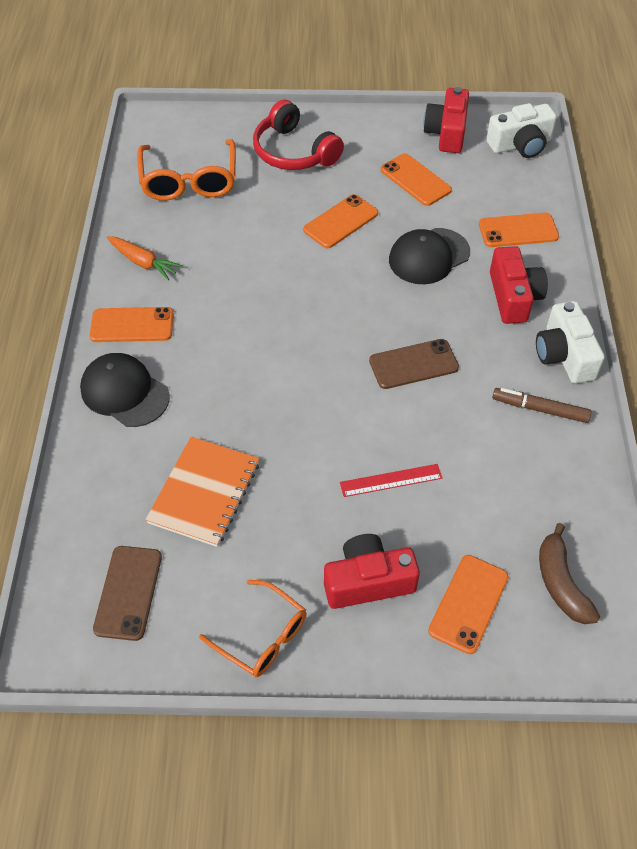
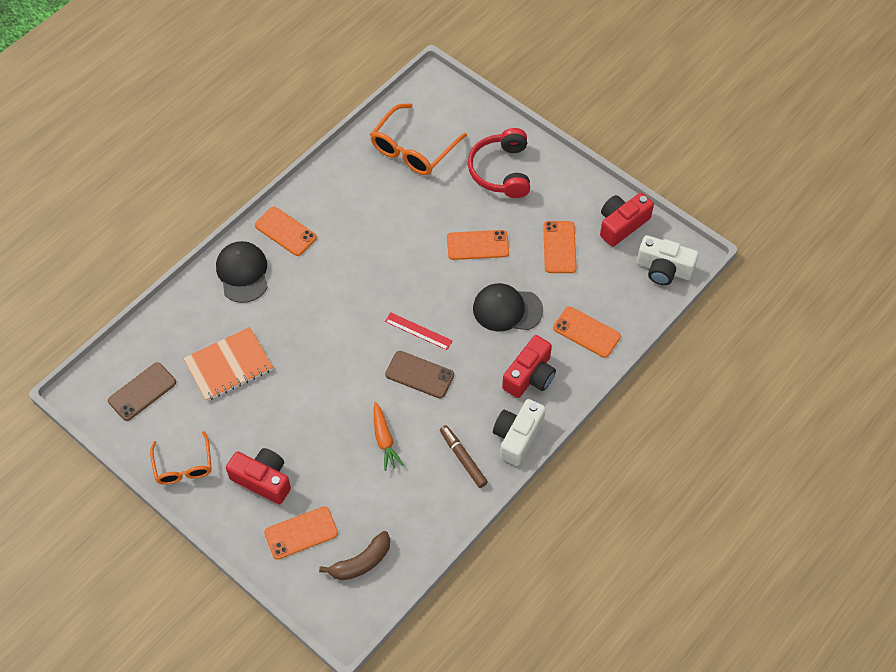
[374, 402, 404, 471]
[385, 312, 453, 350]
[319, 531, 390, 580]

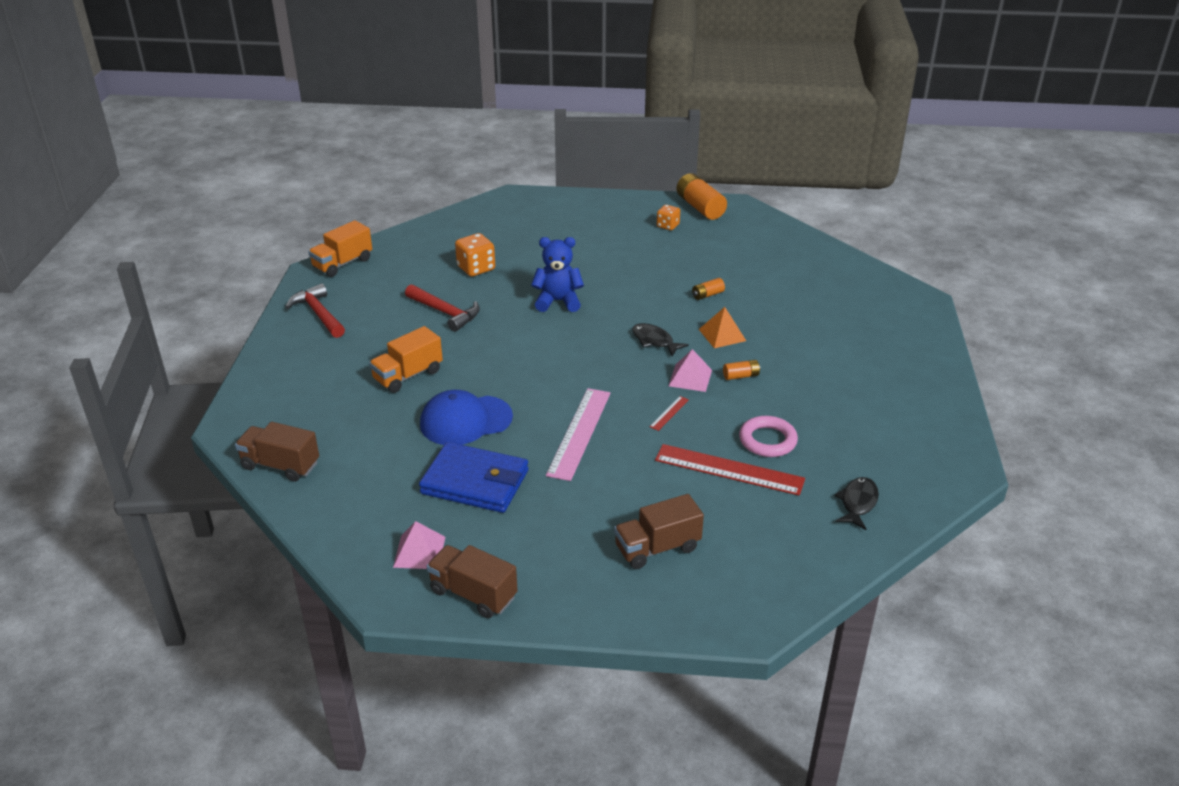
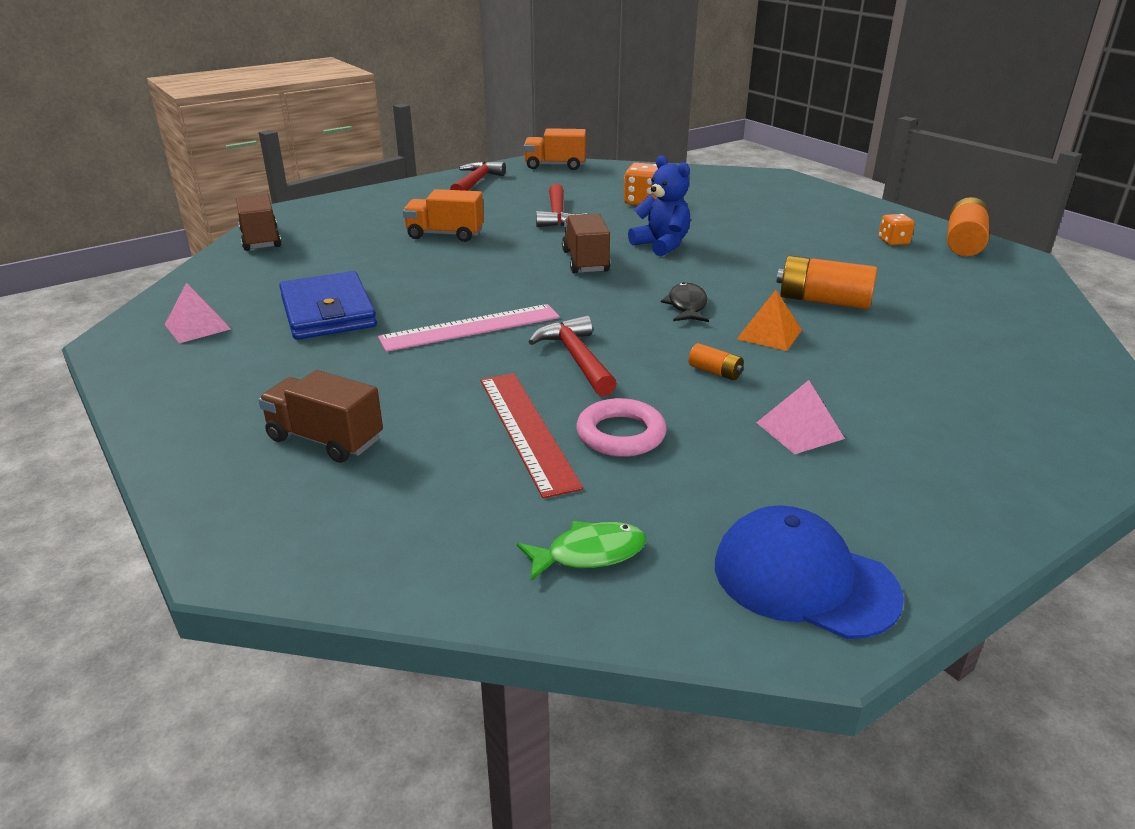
[776, 256, 877, 309]
[756, 380, 845, 454]
[715, 505, 904, 639]
[529, 315, 617, 396]
[517, 521, 646, 582]
[562, 214, 611, 273]

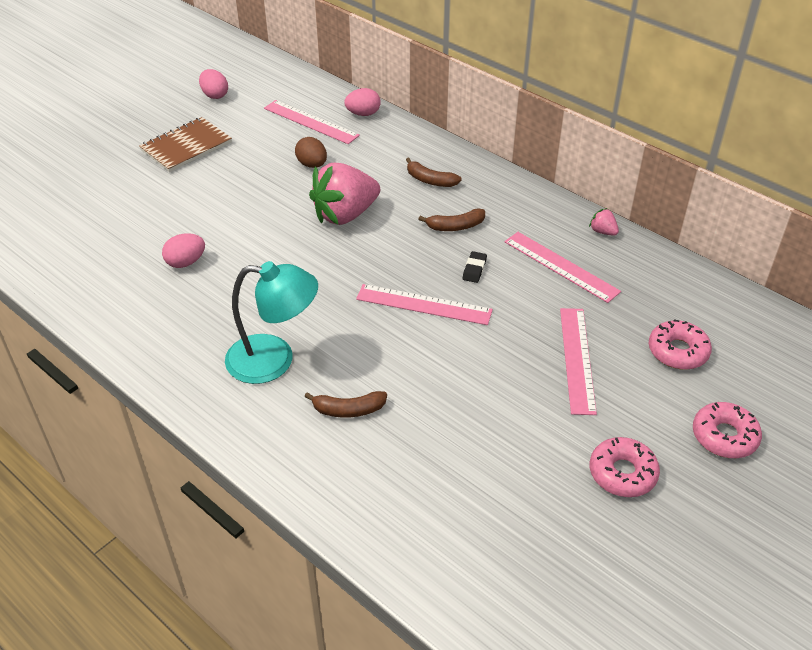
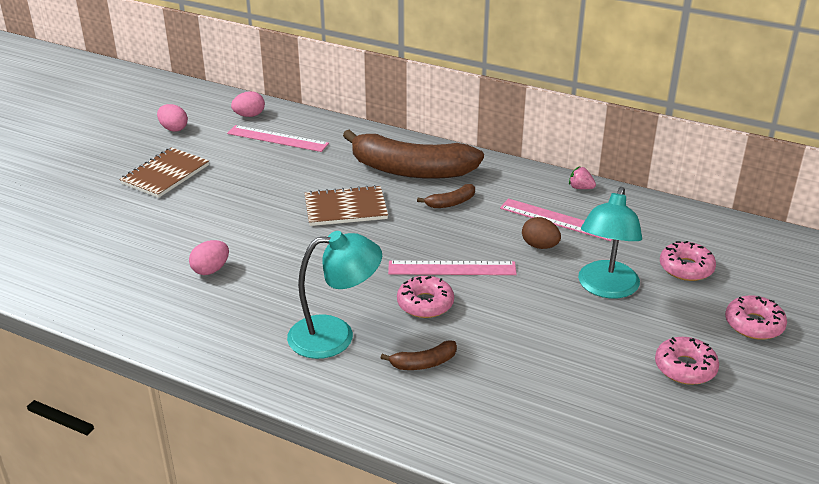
[231, 91, 265, 117]
[522, 217, 561, 249]
[343, 130, 484, 179]
[305, 185, 388, 226]
[463, 251, 487, 283] (first image)
[578, 187, 642, 299]
[397, 276, 454, 318]

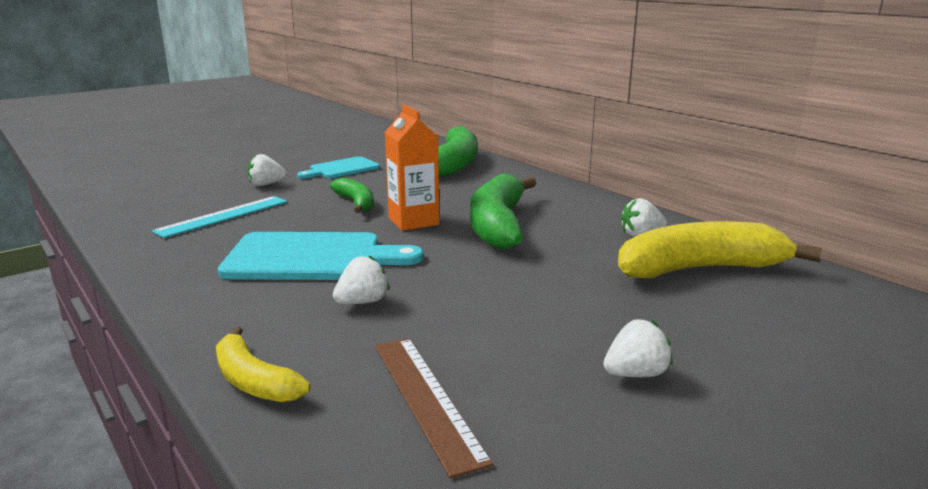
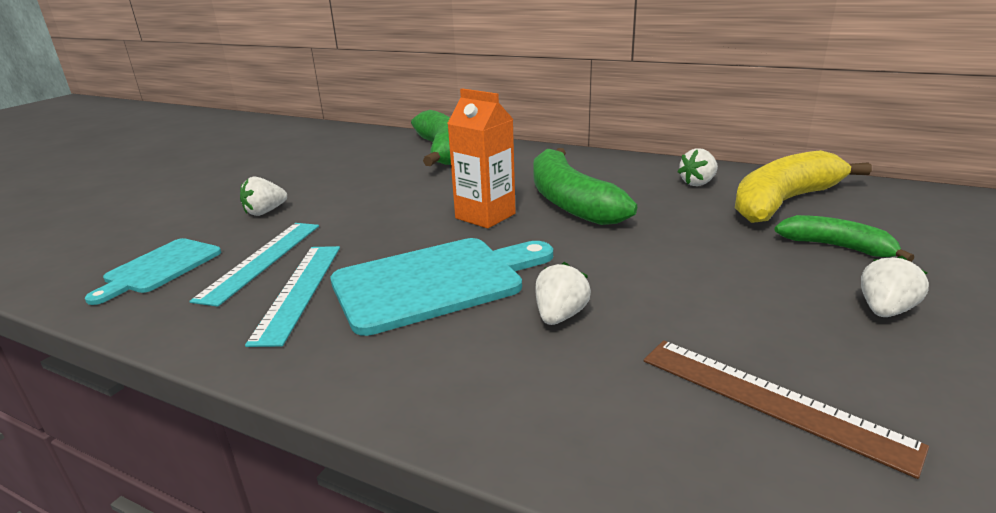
[85, 238, 221, 305]
[774, 215, 914, 262]
[216, 327, 311, 403] (first image)
[245, 246, 340, 347]

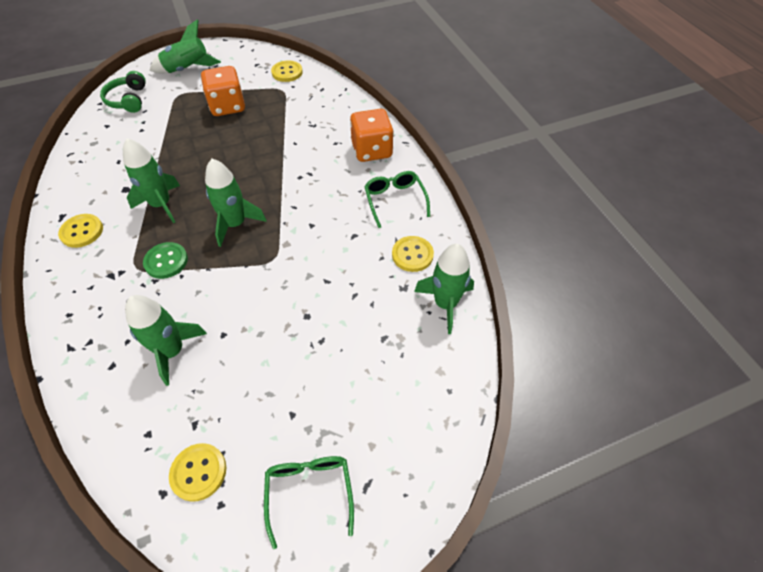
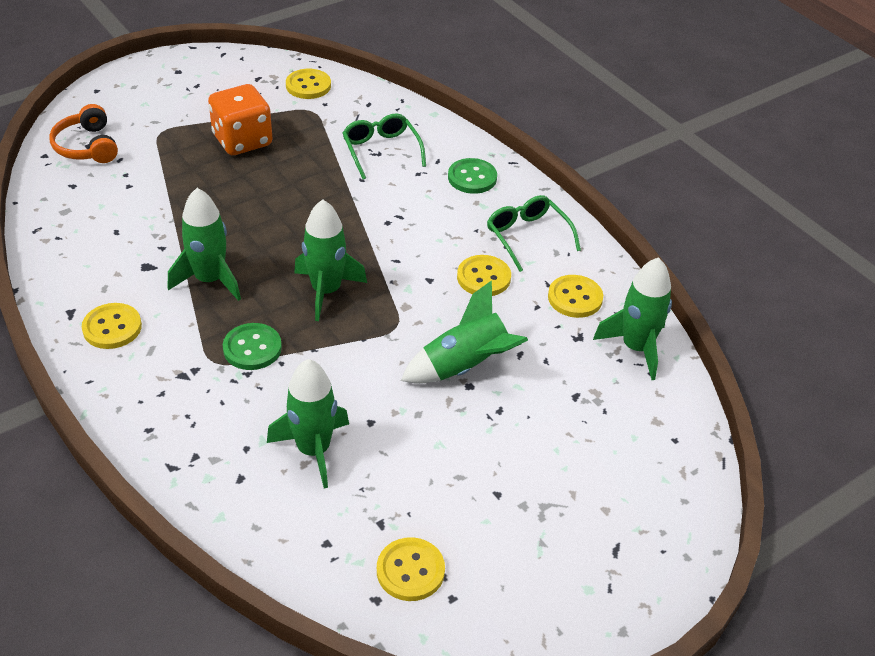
[401, 280, 528, 384]
[49, 104, 118, 163]
[448, 158, 497, 194]
[343, 113, 426, 180]
[457, 255, 511, 296]

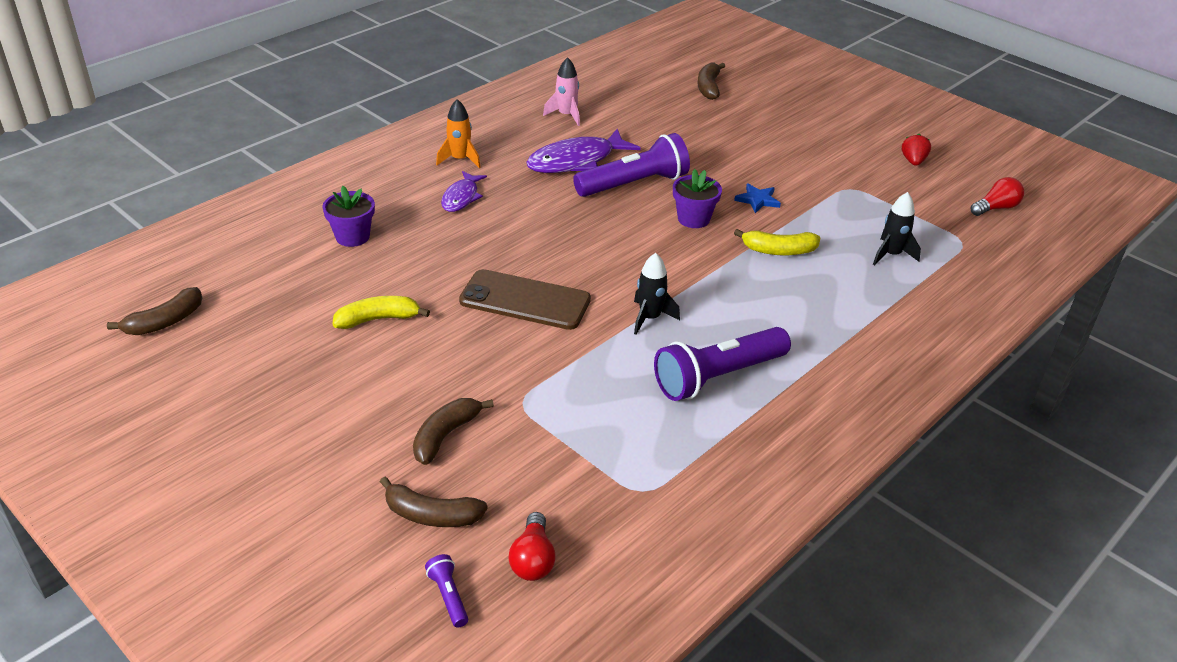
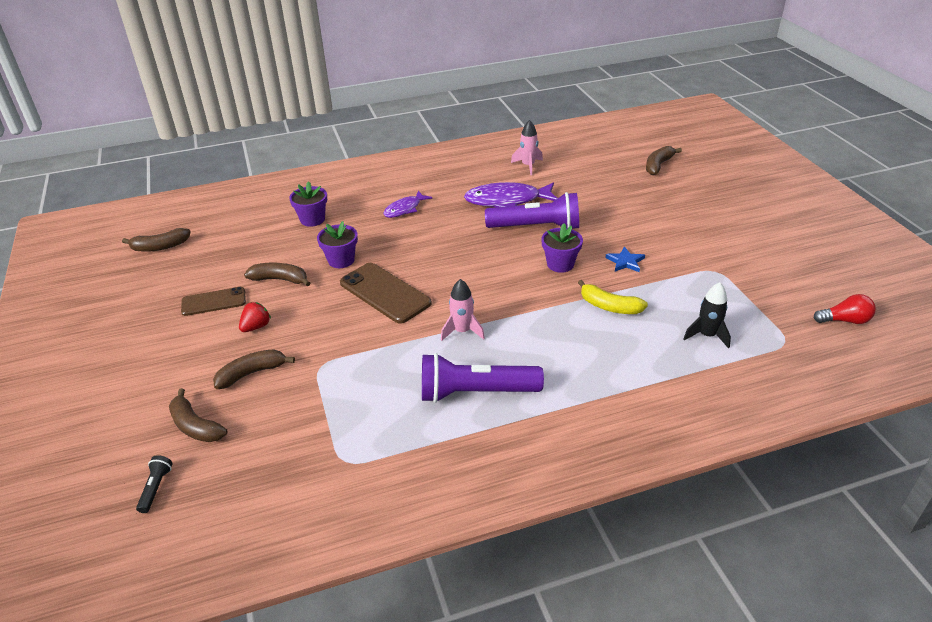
[436, 99, 481, 168] (first image)
[239, 302, 271, 332]
[441, 279, 485, 341]
[244, 262, 310, 286]
[509, 512, 556, 581] (first image)
[136, 455, 172, 513]
[317, 221, 358, 268]
[181, 287, 246, 316]

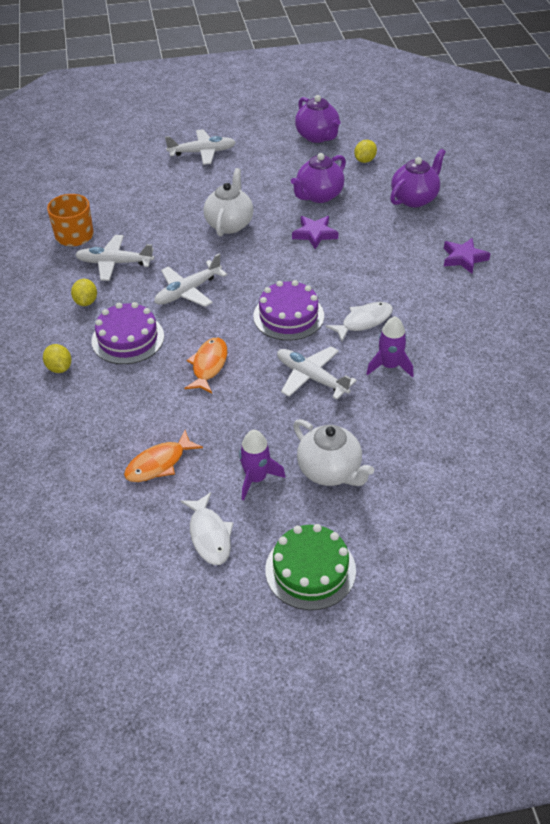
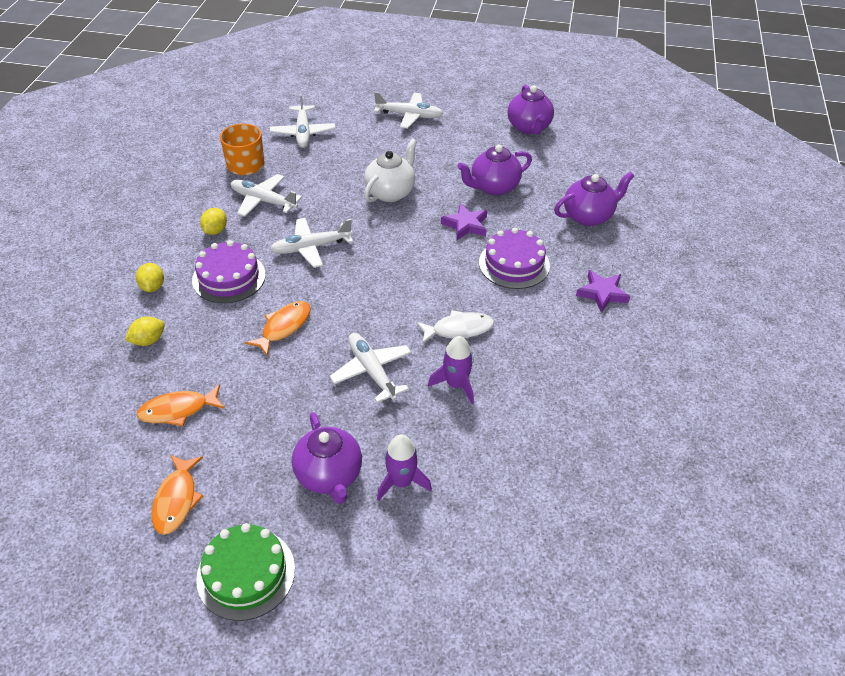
[125, 317, 165, 346]
[479, 228, 550, 289]
[292, 412, 362, 504]
[377, 434, 432, 501]
[152, 455, 203, 535]
[270, 93, 335, 148]

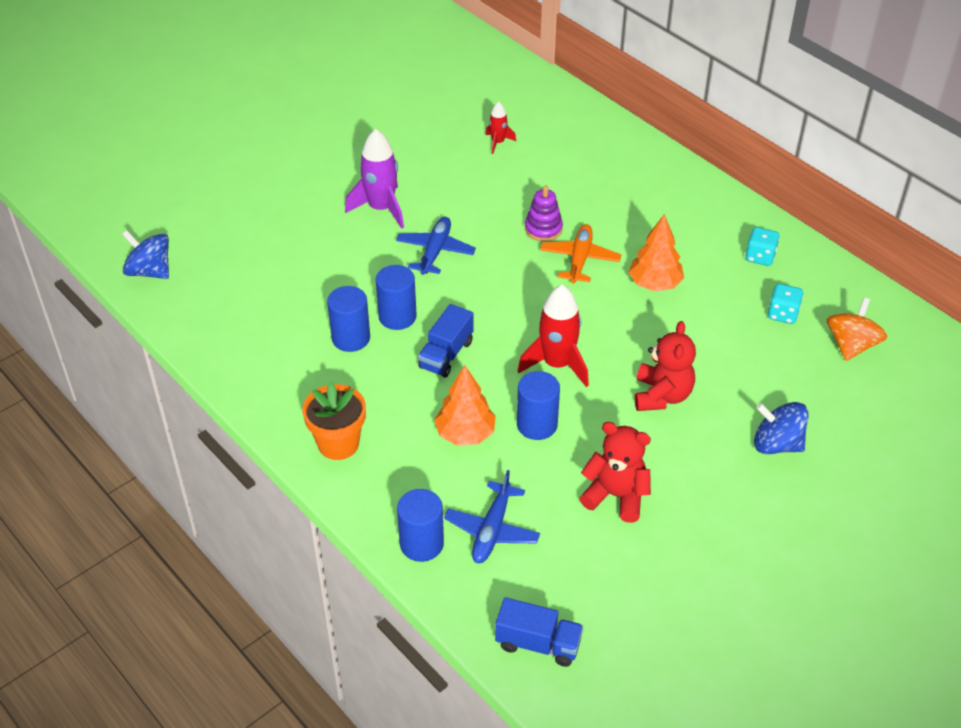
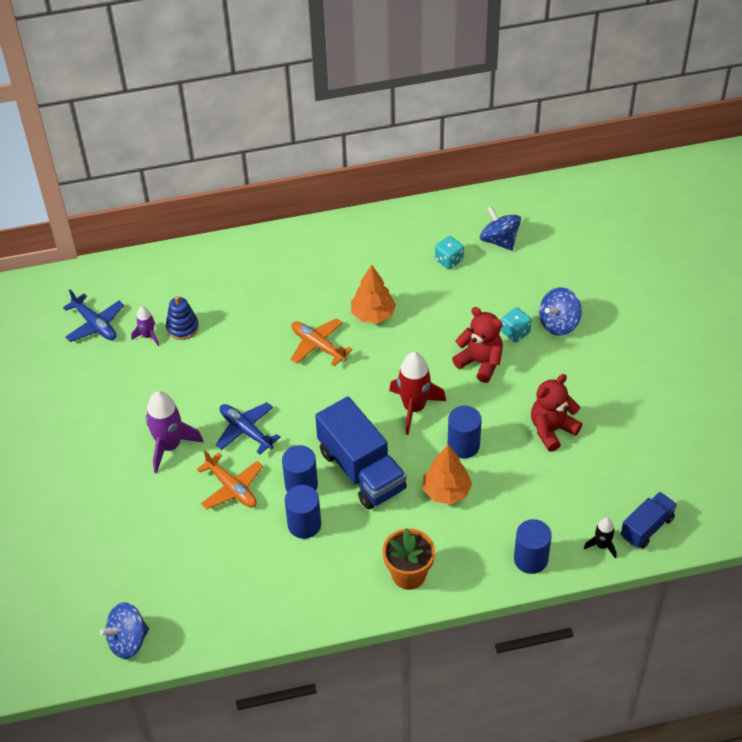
[131, 307, 159, 346]
[525, 186, 563, 242] (first image)
[501, 308, 532, 342]
[480, 206, 521, 251]
[315, 396, 407, 510]
[63, 290, 124, 342]
[166, 296, 199, 340]
[197, 450, 263, 509]
[584, 518, 616, 559]

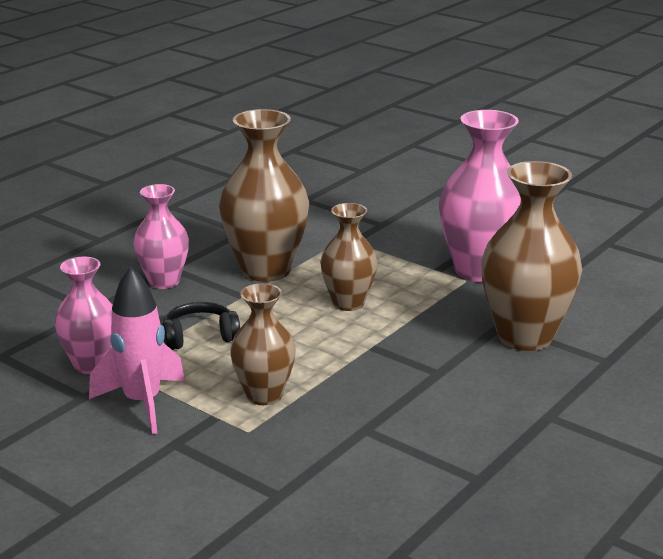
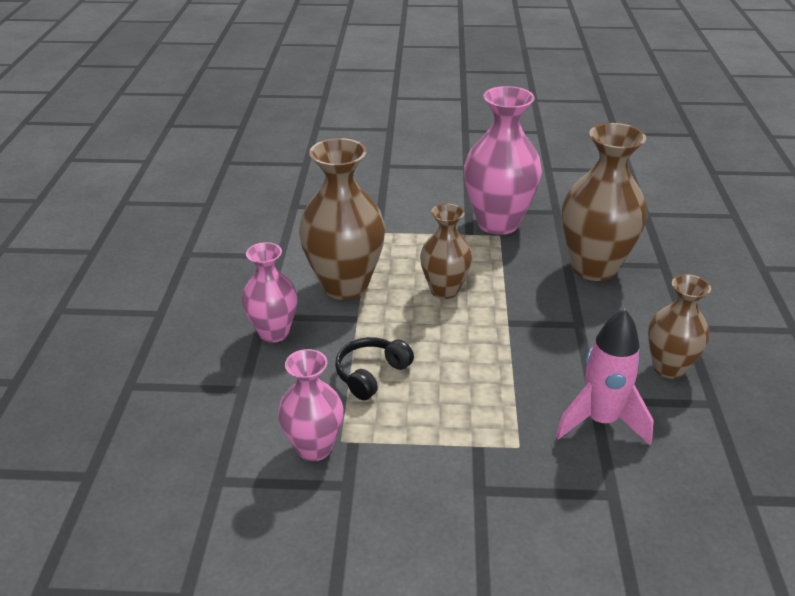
[555, 309, 654, 445]
[648, 274, 711, 379]

